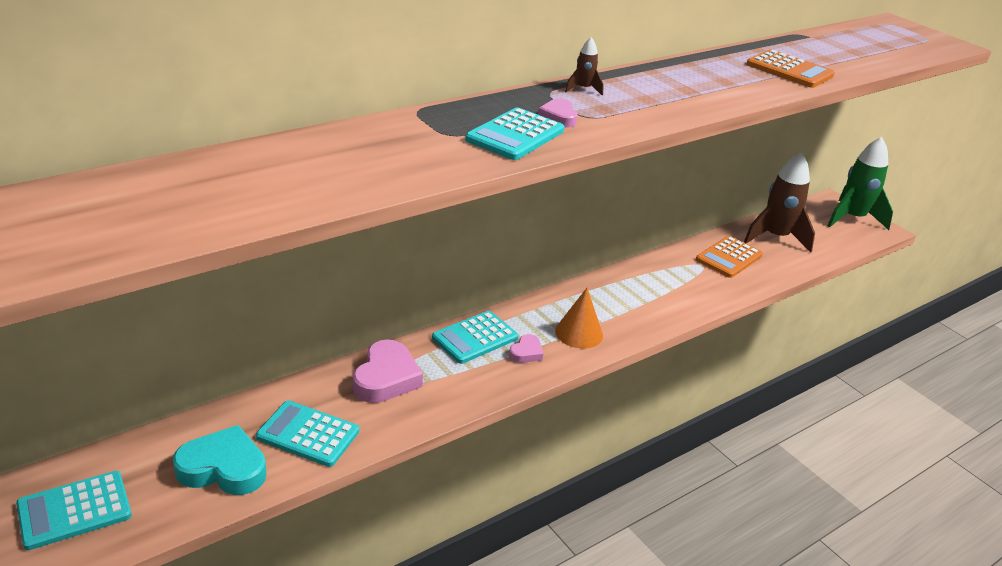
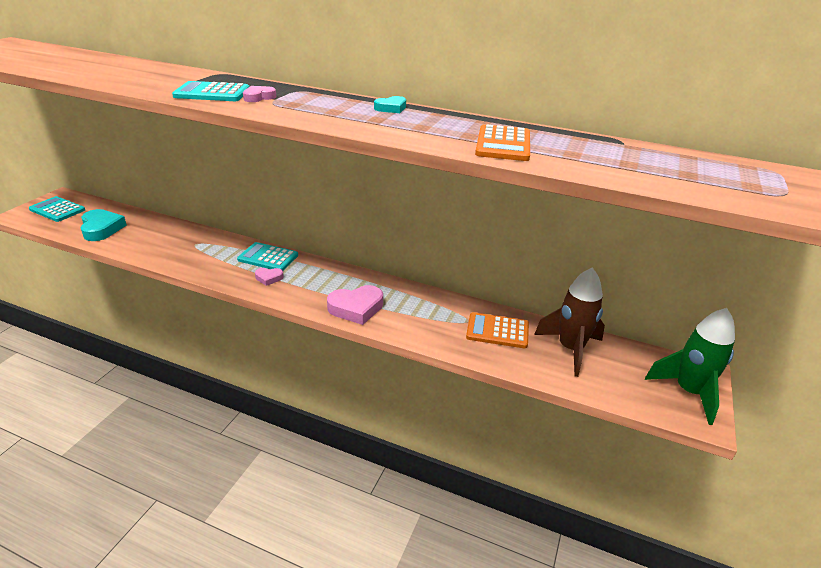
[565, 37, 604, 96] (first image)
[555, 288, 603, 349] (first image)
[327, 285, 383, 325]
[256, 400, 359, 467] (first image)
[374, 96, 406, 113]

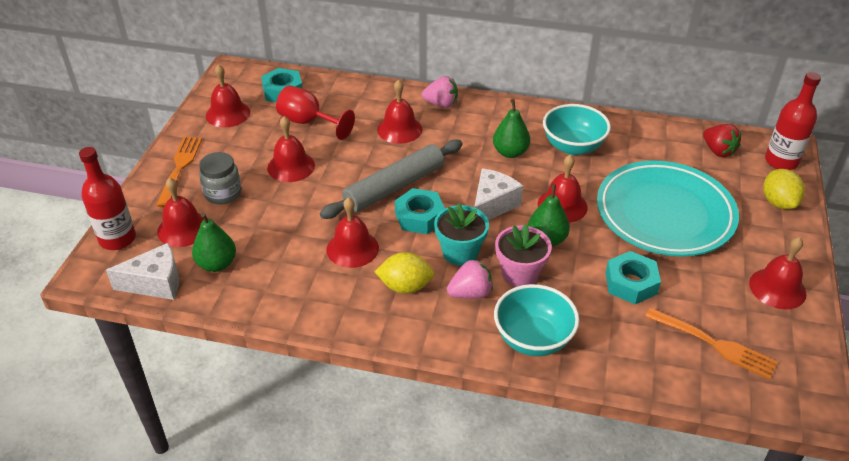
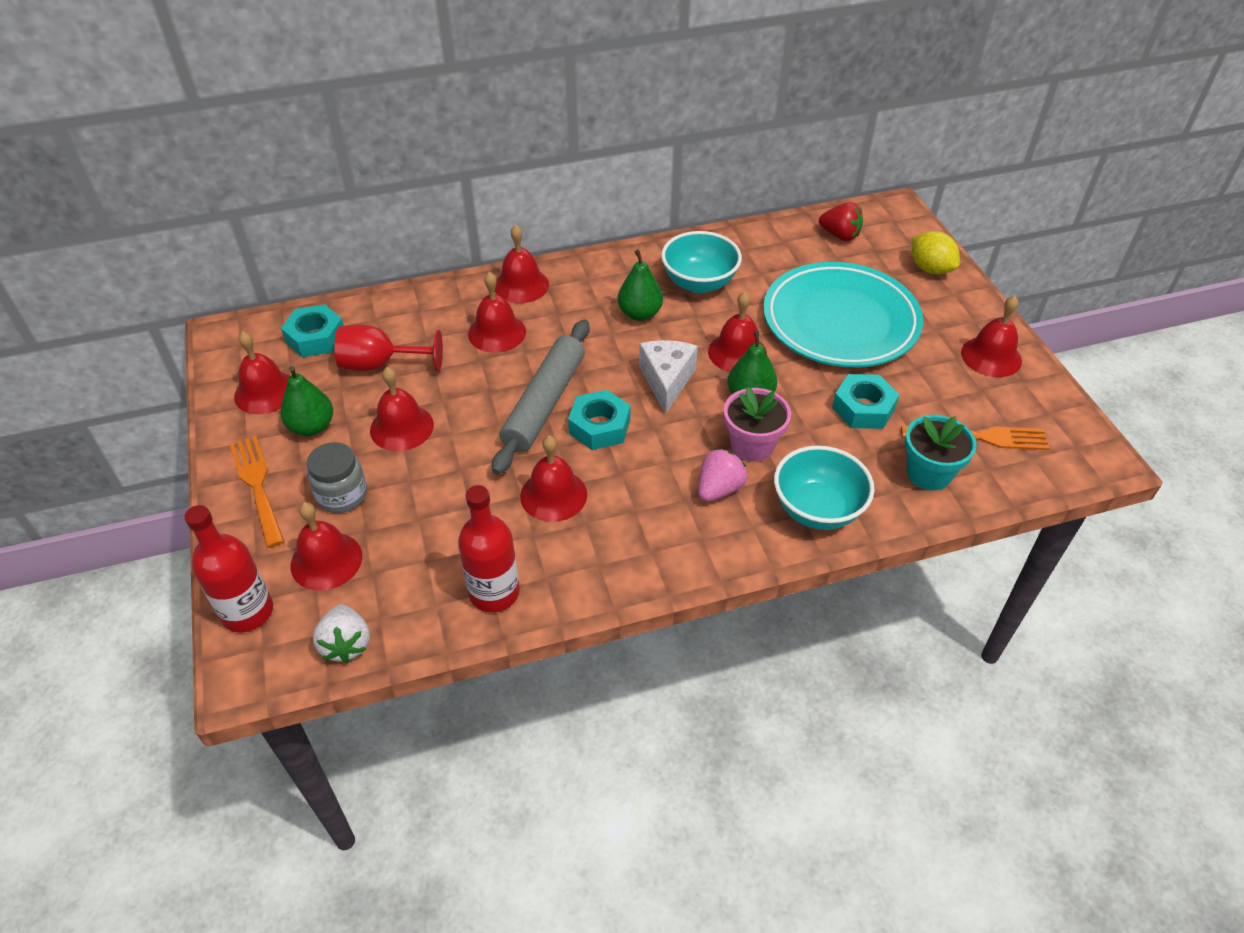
[458, 485, 520, 612]
[495, 224, 549, 303]
[905, 415, 977, 491]
[280, 366, 333, 436]
[313, 604, 370, 663]
[374, 252, 434, 294] (first image)

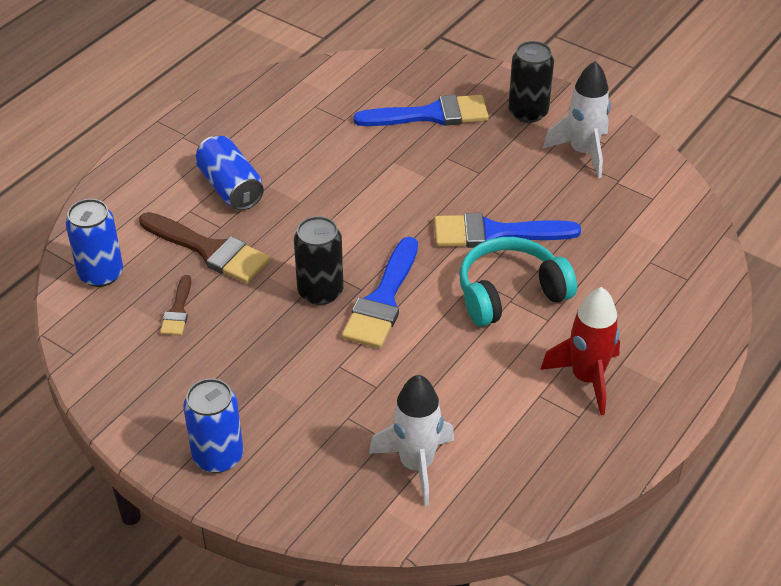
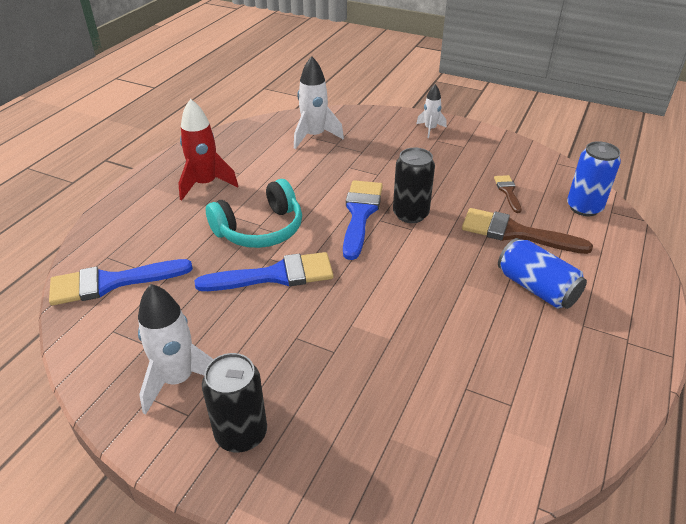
[49, 259, 193, 306]
[416, 84, 447, 138]

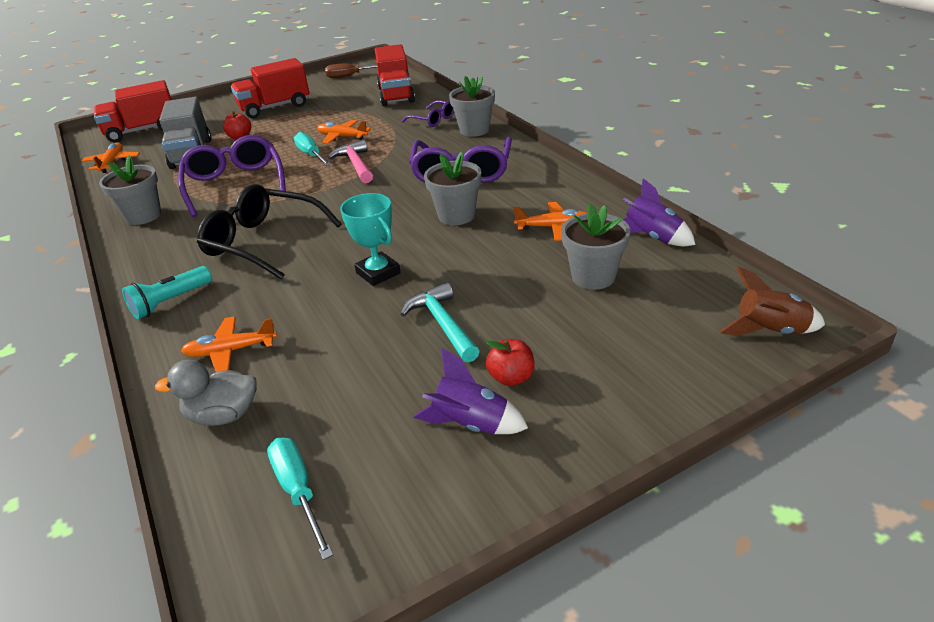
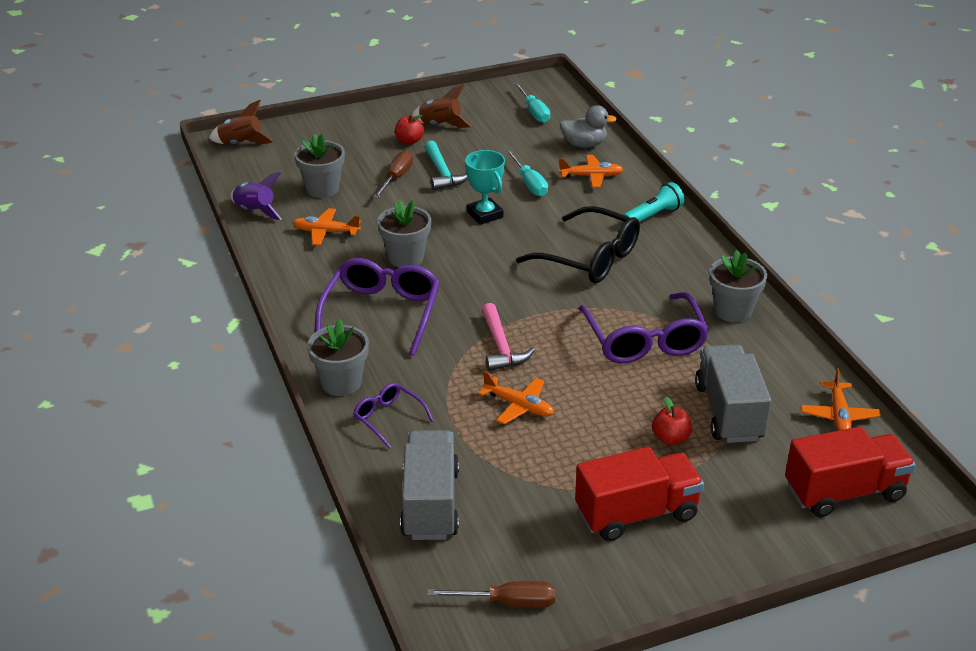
[400, 430, 459, 540]
[506, 150, 548, 197]
[412, 84, 472, 128]
[373, 150, 413, 199]

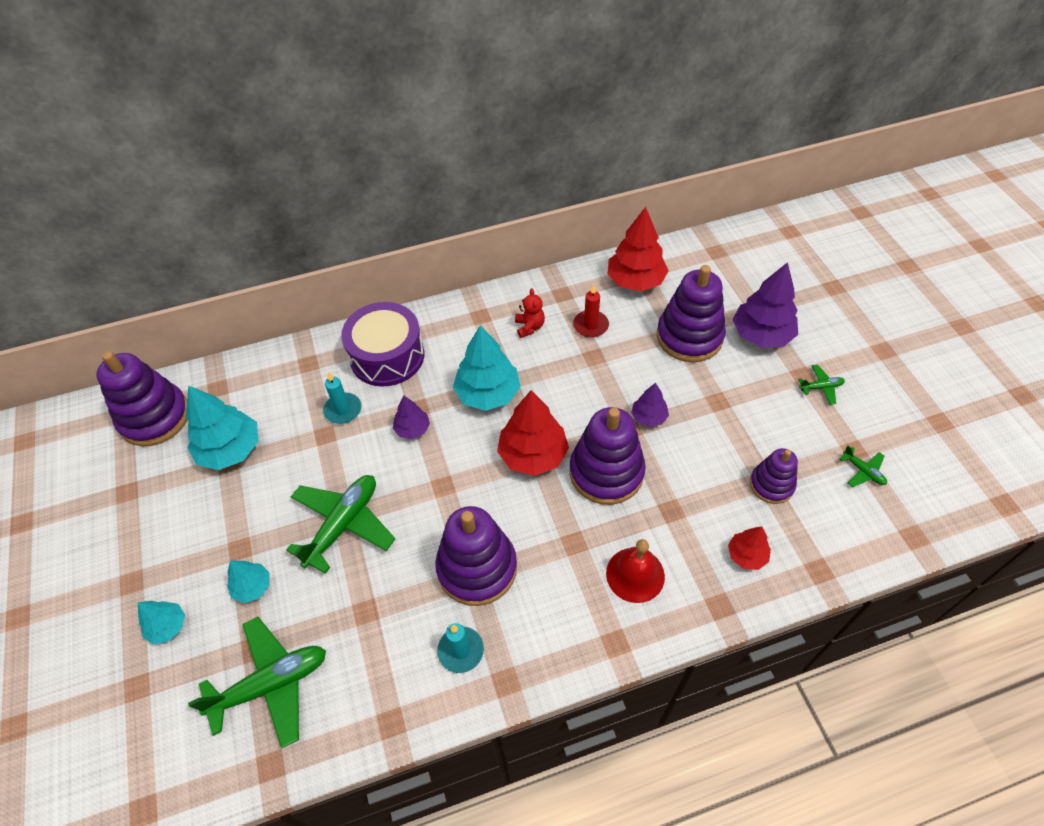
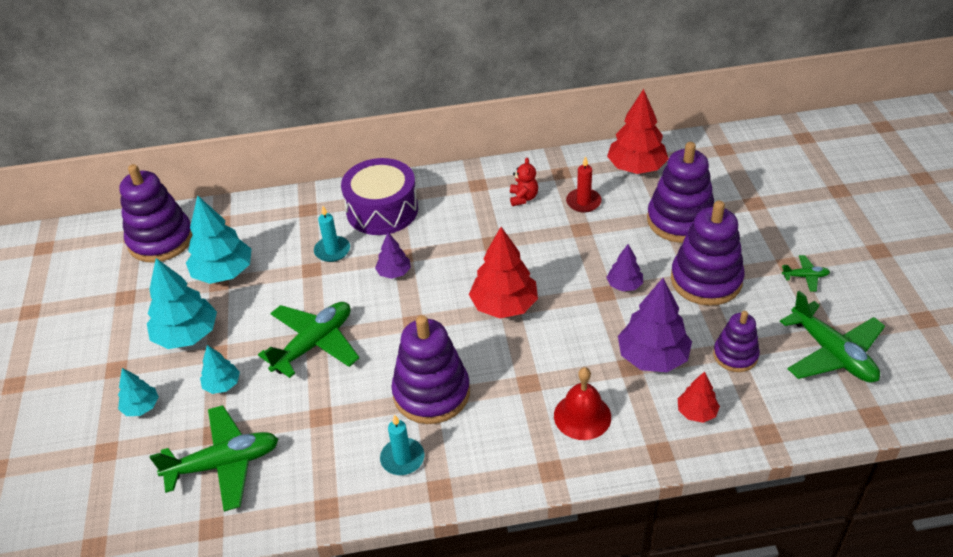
[618, 278, 692, 372]
[147, 258, 217, 349]
[671, 201, 745, 306]
[780, 290, 885, 383]

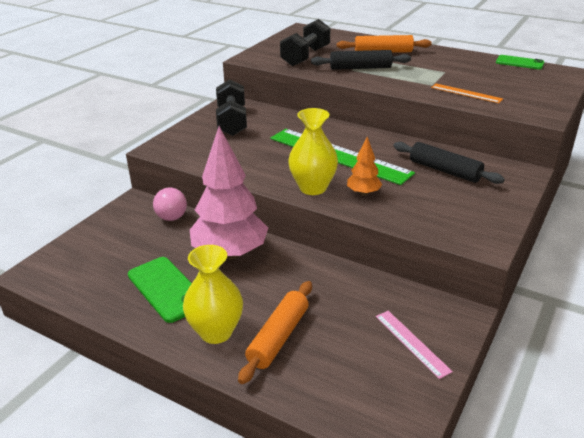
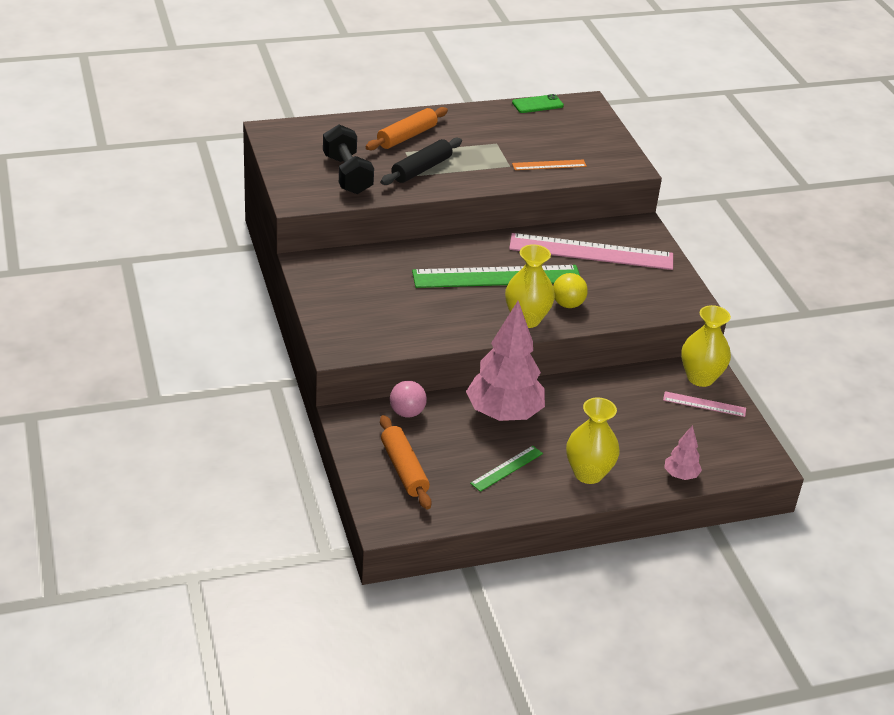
[216, 79, 247, 136] (first image)
[553, 273, 588, 308]
[509, 233, 673, 270]
[470, 446, 543, 492]
[380, 415, 432, 509]
[681, 305, 731, 387]
[664, 425, 702, 480]

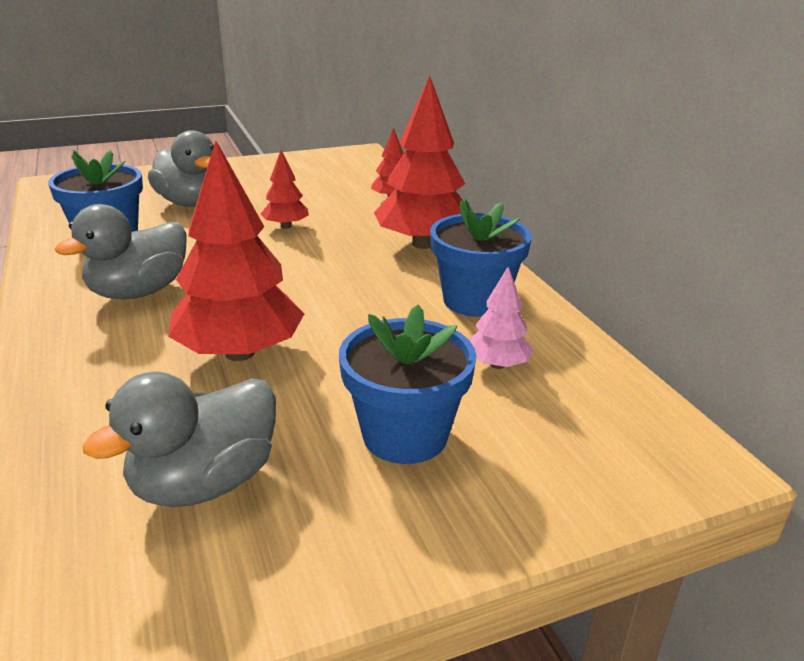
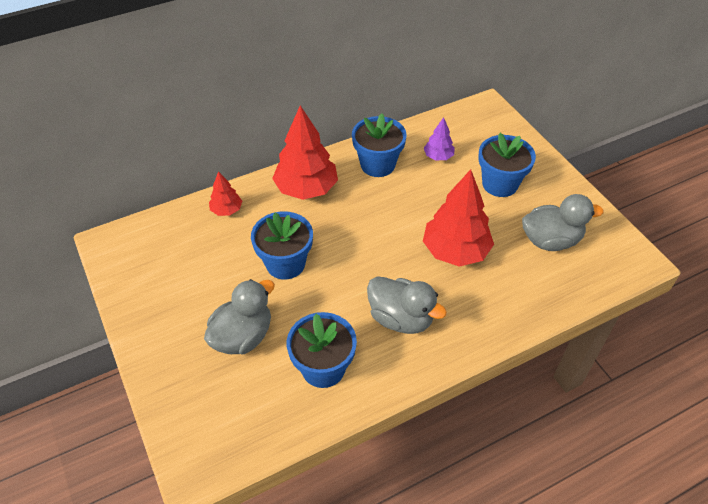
[251, 211, 313, 280]
[424, 117, 455, 160]
[522, 194, 604, 251]

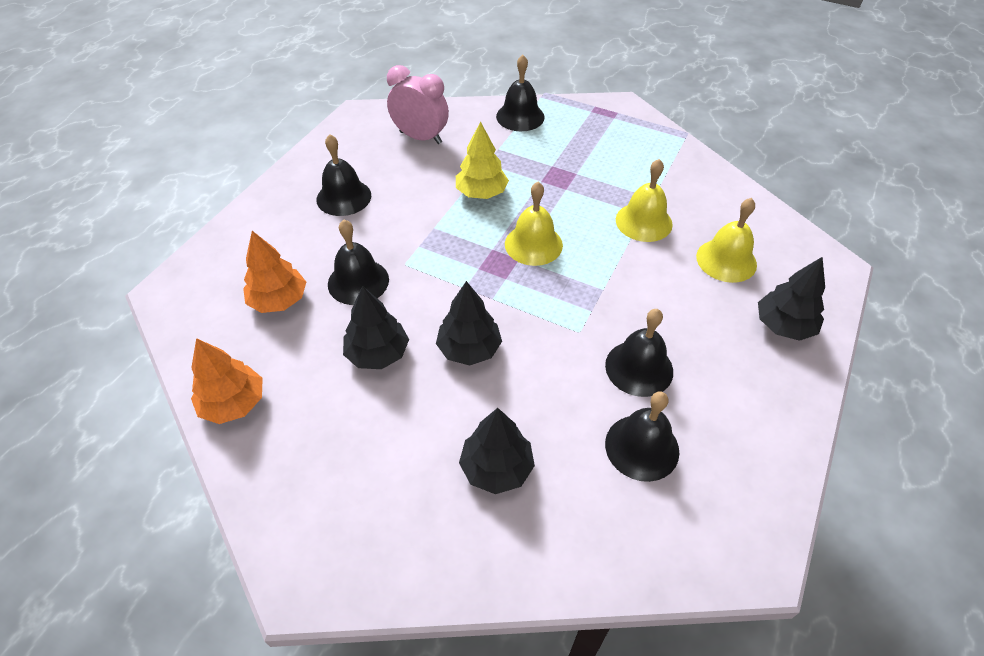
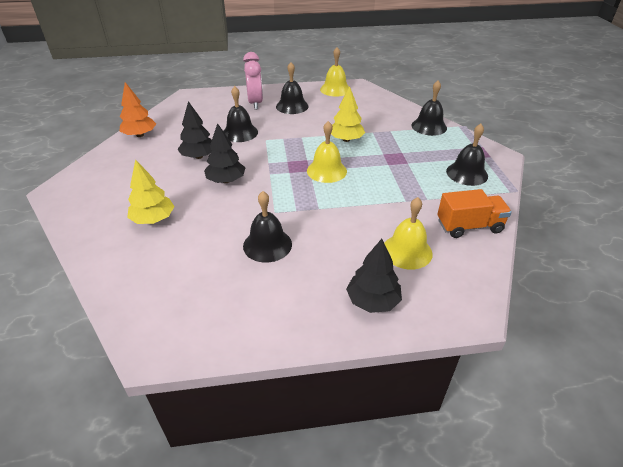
[243, 52, 263, 110]
[320, 47, 349, 97]
[243, 231, 306, 313] (first image)
[446, 124, 488, 186]
[127, 159, 175, 224]
[437, 189, 512, 238]

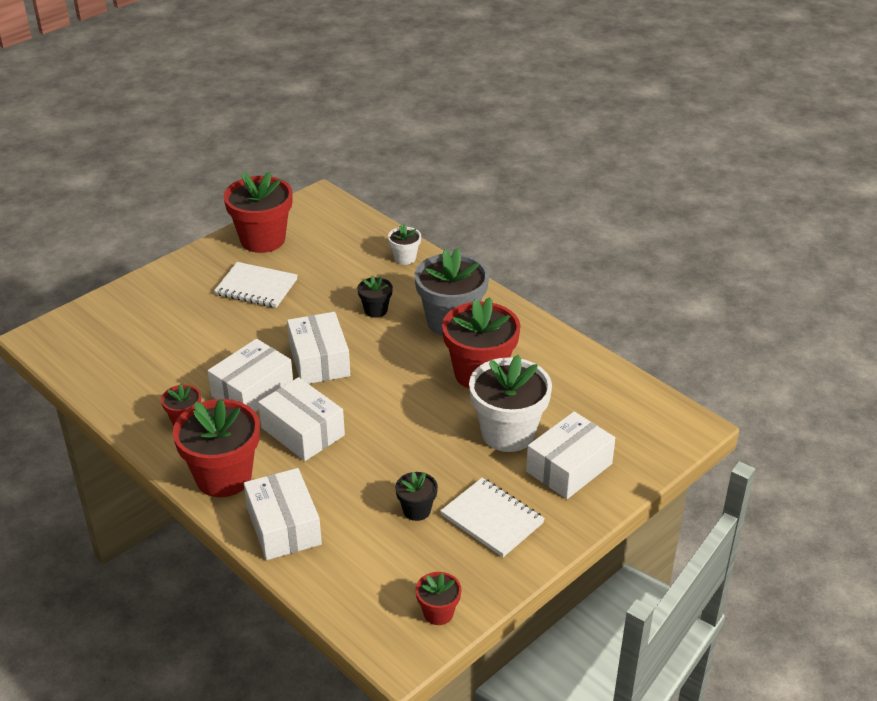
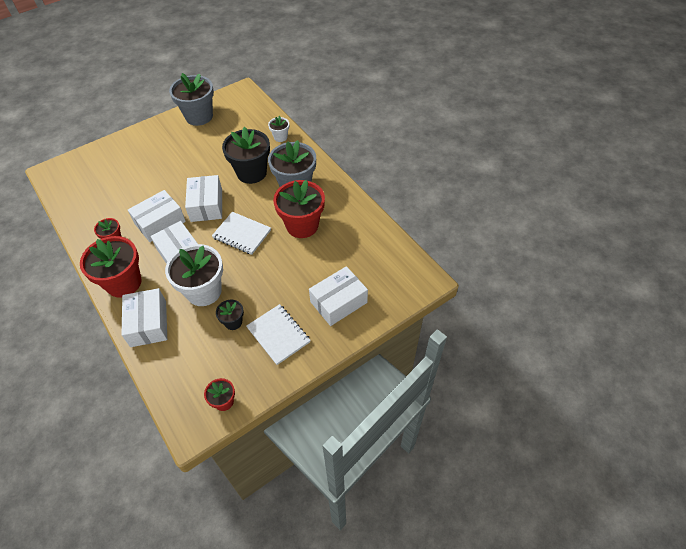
[169, 73, 214, 126]
[212, 212, 271, 255]
[222, 127, 270, 184]
[165, 244, 223, 306]

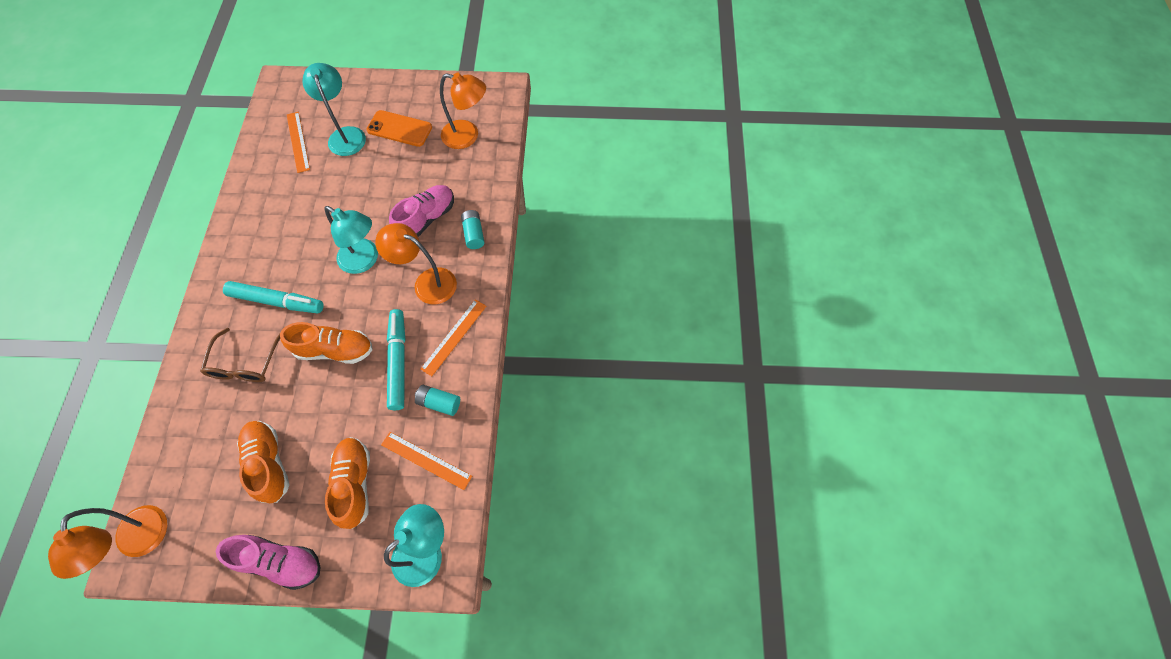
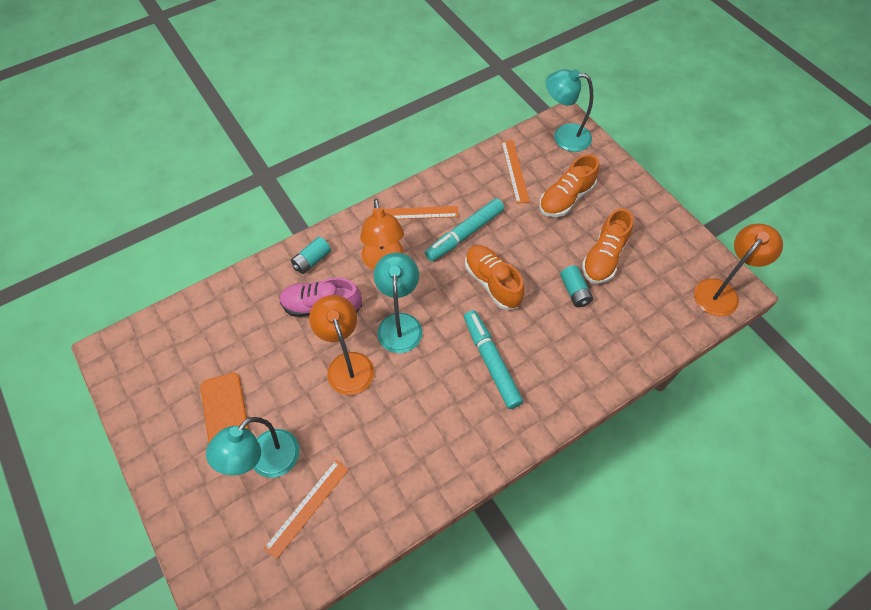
[309, 295, 374, 395]
[200, 328, 280, 382] (first image)
[560, 265, 593, 307]
[216, 535, 321, 590] (first image)

